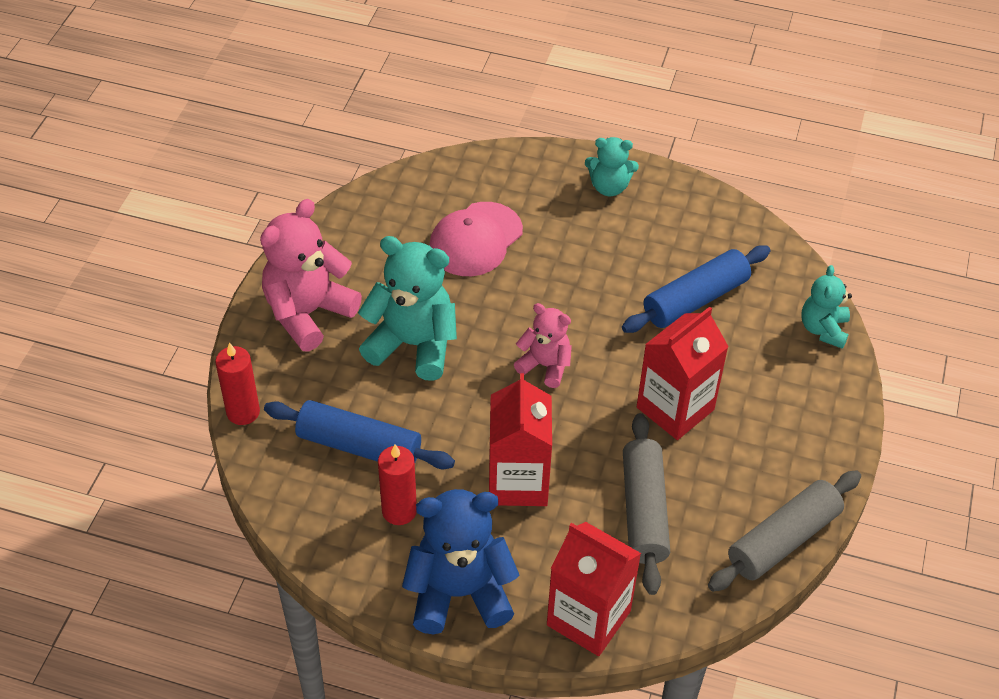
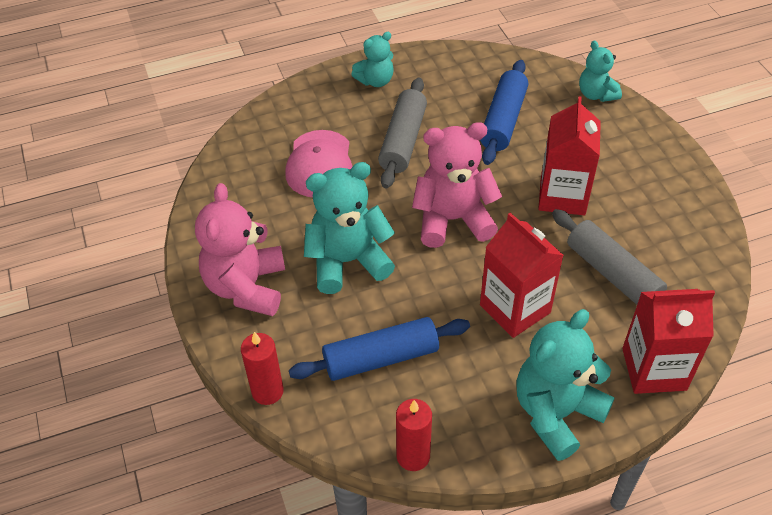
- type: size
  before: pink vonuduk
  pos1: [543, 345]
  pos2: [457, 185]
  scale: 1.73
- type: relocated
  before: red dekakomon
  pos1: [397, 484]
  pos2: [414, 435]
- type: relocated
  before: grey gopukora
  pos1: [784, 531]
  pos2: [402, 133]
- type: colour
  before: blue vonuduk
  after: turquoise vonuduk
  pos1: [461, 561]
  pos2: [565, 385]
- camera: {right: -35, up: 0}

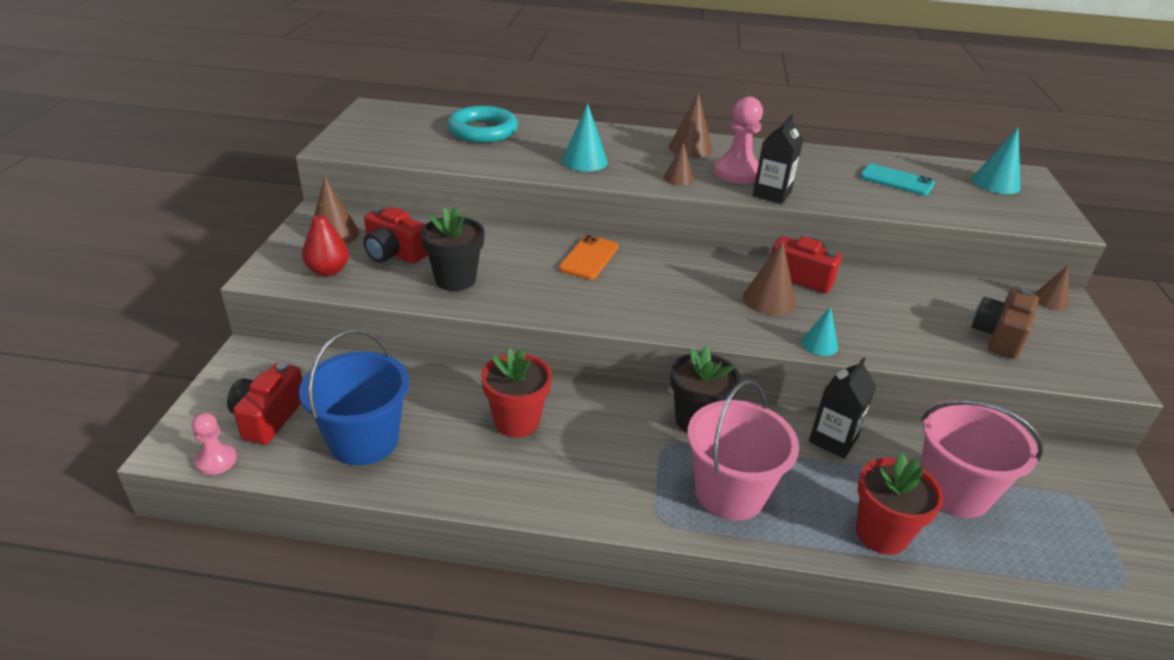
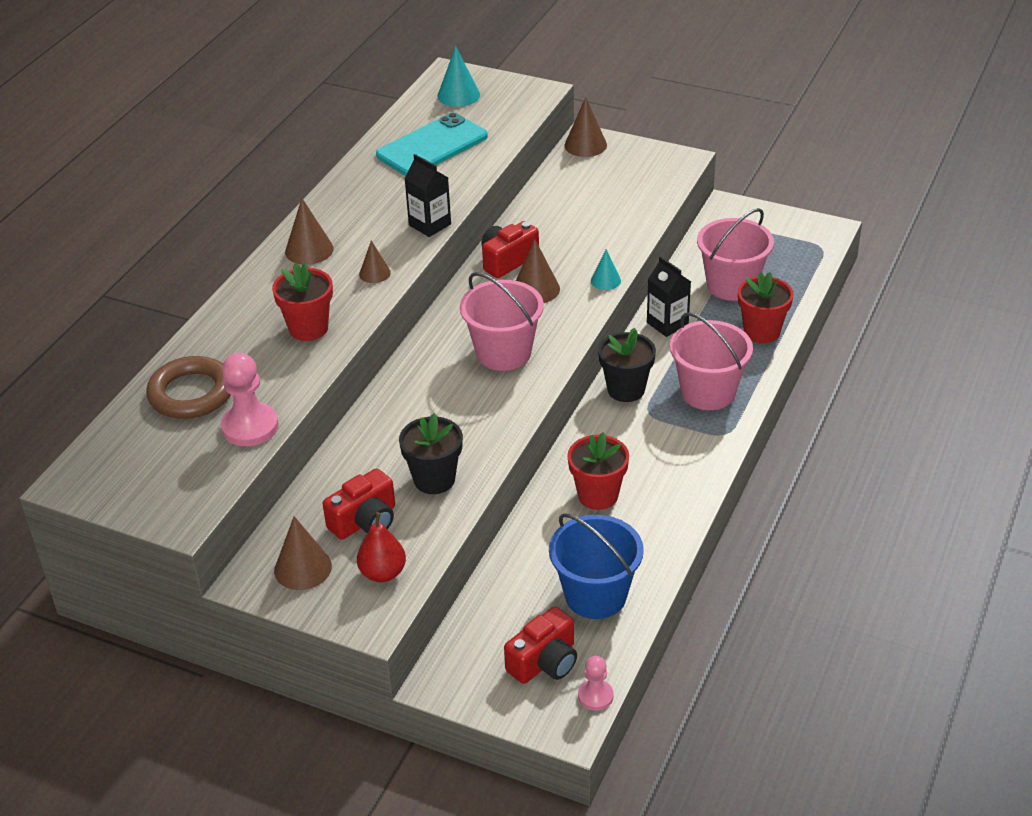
- type: relocated
  before: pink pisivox
  pos1: [738, 140]
  pos2: [250, 399]
- type: exchanged
  before: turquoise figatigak
  after: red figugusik
  pos1: [585, 137]
  pos2: [302, 302]
- type: colour
  before: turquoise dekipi
  after: brown dekipi
  pos1: [482, 124]
  pos2: [188, 387]
- type: size
  before: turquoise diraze
  pos1: [897, 180]
  pos2: [432, 144]
  scale: 1.64
- type: missing
  before: orange diraze
  pos1: [588, 257]
- type: size
  before: brown figatigak
  pos1: [1052, 287]
  pos2: [586, 127]
  scale: 1.57
- type: missing
  before: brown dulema
  pos1: [1005, 324]
- type: spun
  before: red dulema
  pos1: [265, 403]
  pos2: [540, 645]
  turn: -75
- type: appeared
  after: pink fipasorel
  pos2: [502, 321]
- camera: {right: -70, up: 5}

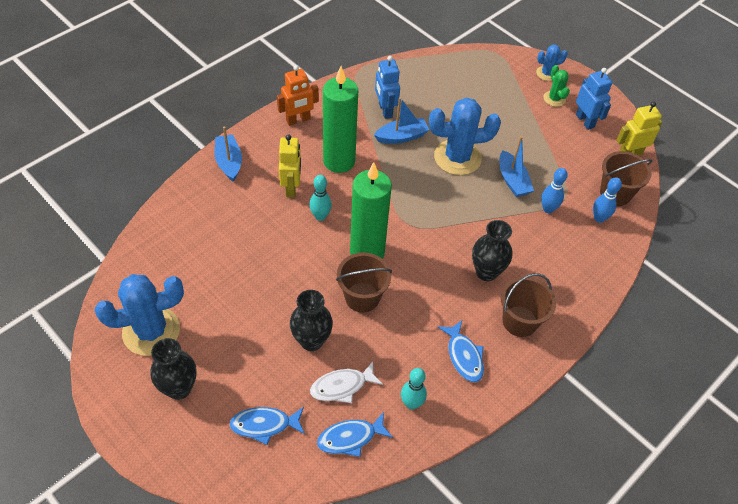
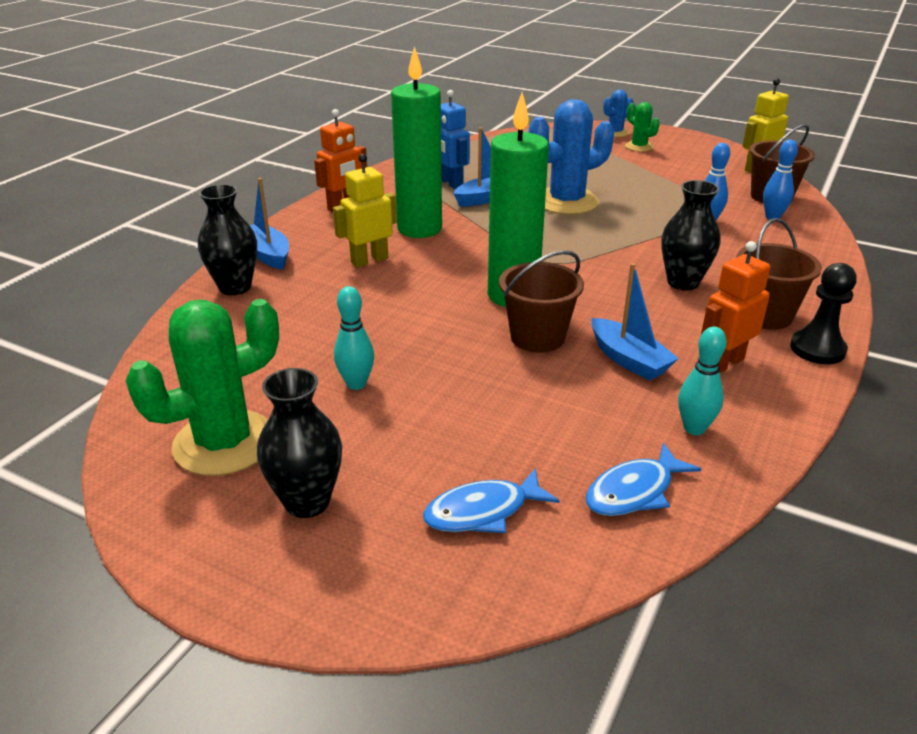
- type: missing
  before: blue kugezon
  pos1: [594, 99]
- type: spun
  before: yellow kugezon
  pos1: [290, 165]
  pos2: [365, 210]
  turn: -105
- type: relocated
  before: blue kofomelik
  pos1: [516, 166]
  pos2: [635, 322]
- type: relocated
  before: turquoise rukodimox
  pos1: [320, 198]
  pos2: [354, 338]
- type: colour
  before: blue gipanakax
  after: green gipanakax
  pos1: [139, 315]
  pos2: [202, 387]
- type: relocated
  before: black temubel
  pos1: [311, 320]
  pos2: [227, 239]
- type: exchanged
  before: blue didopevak
  after: orange kugezon
  pos1: [461, 351]
  pos2: [735, 307]
- type: missing
  before: white didopevak
  pos1: [346, 382]
- type: appeared
  after: black pisivox
  pos2: [823, 313]
- camera: {right: -15, up: -20}

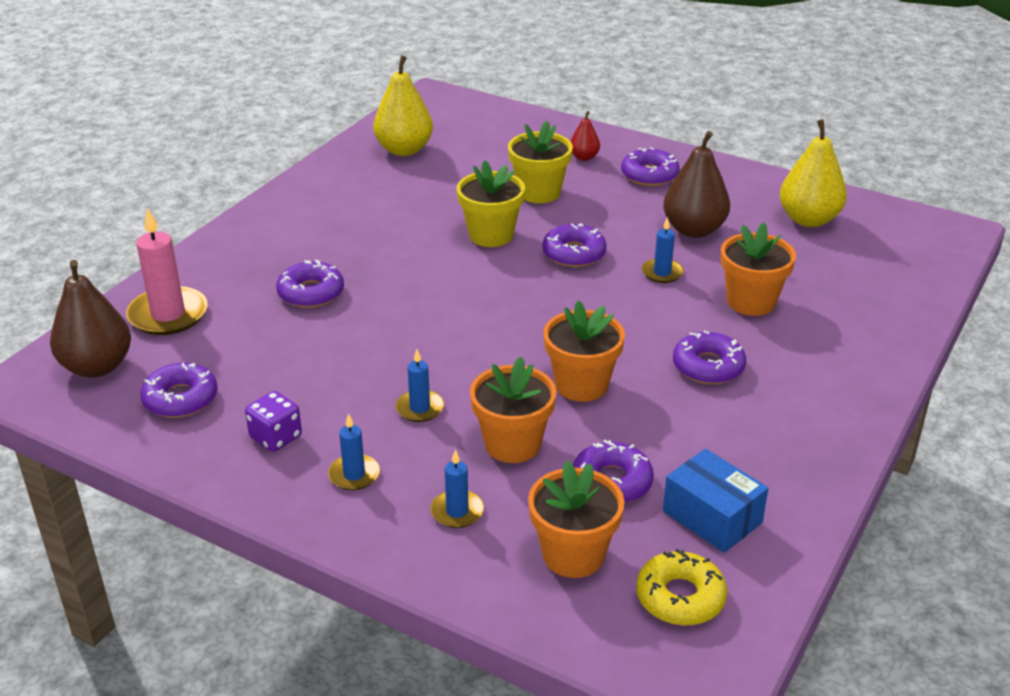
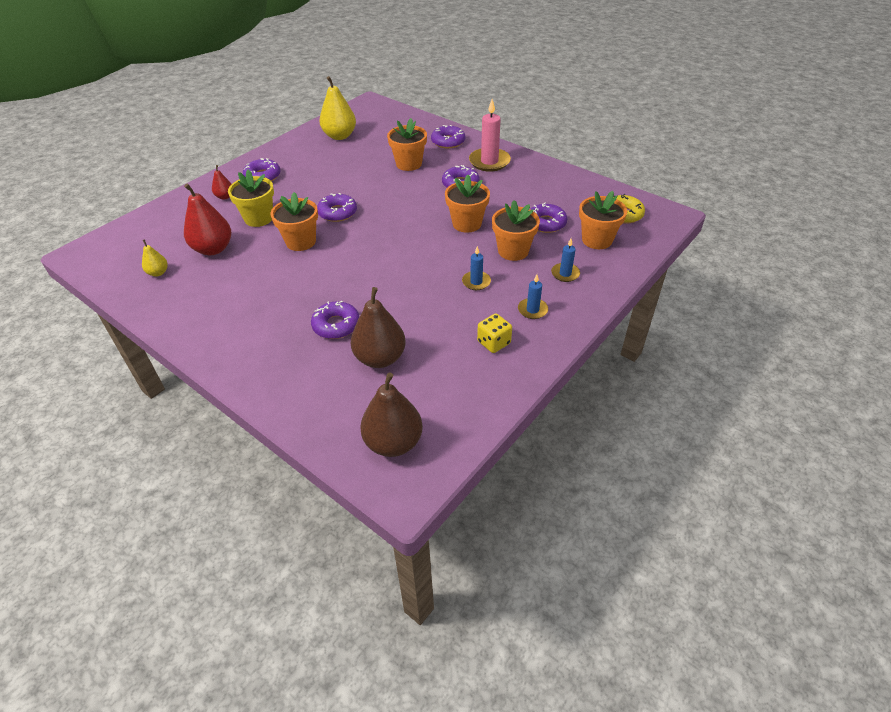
- type: size
  before: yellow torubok
  pos1: [403, 105]
  pos2: [155, 258]
  scale: 0.51
- type: relocated
  before: brown torubok
  pos1: [696, 184]
  pos2: [378, 327]
- type: colour
  before: yellow figugusik
  after: orange figugusik
  pos1: [491, 203]
  pos2: [294, 221]
- type: relocated
  before: pink dekakomon
  pos1: [167, 271]
  pos2: [490, 135]
- type: missing
  before: blue dekakomon
  pos1: [663, 250]
- type: relocated
  before: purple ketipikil
  pos1: [179, 390]
  pos2: [448, 137]
- type: colour
  before: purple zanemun
  after: yellow zanemun
  pos1: [273, 421]
  pos2: [494, 333]
- type: missing
  before: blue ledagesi
  pos1: [716, 501]
- type: appeared
  after: red torubok
  pos2: [207, 219]
- camera: {right: -80, up: 10}

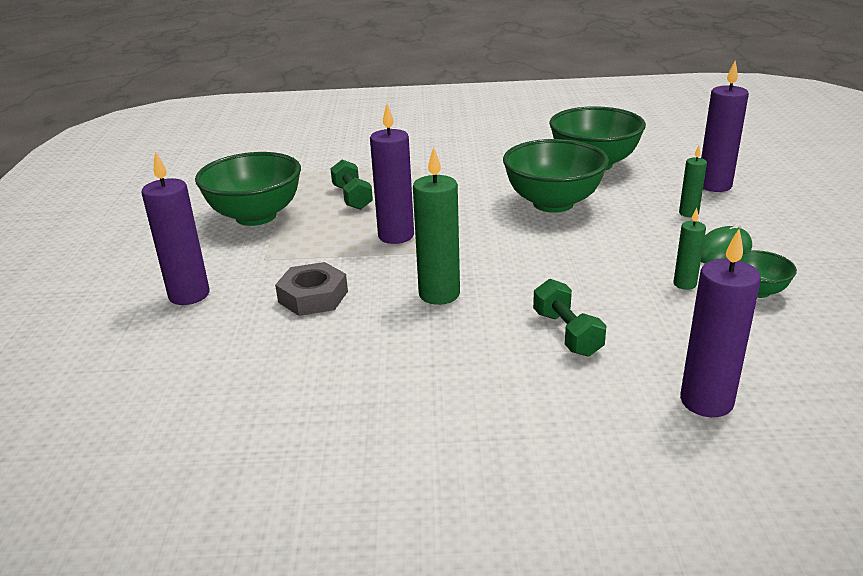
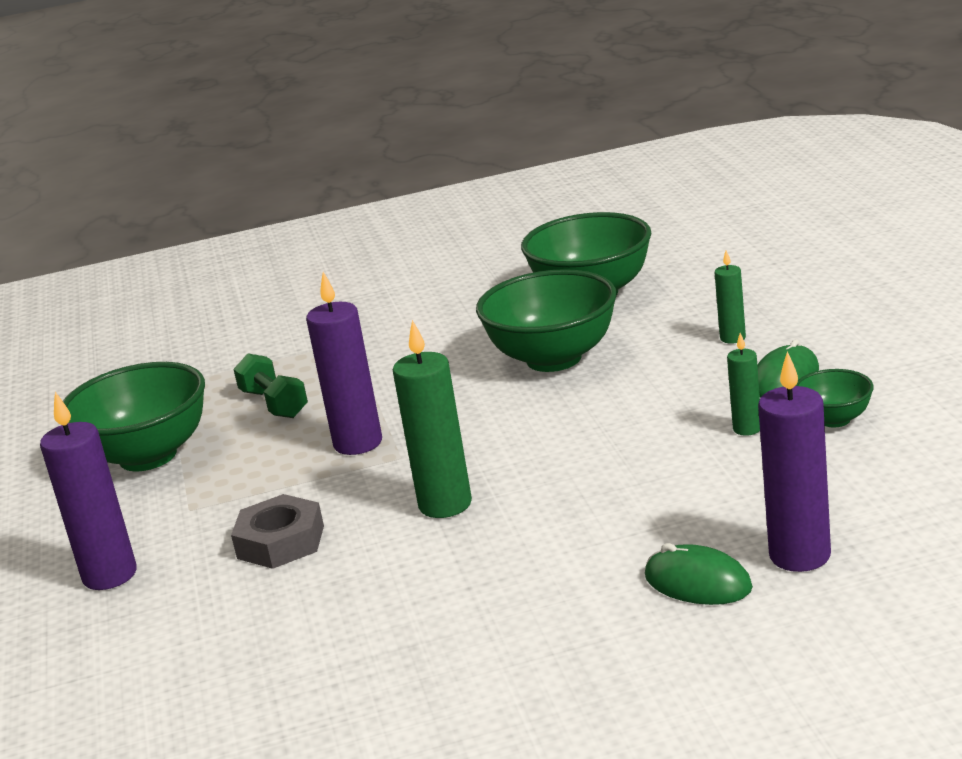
- type: missing
  before: purple dekakomon
  pos1: [725, 126]
- type: missing
  before: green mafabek
  pos1: [569, 317]
- type: appeared
  after: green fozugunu
  pos2: [699, 574]
- camera: {right: -10, up: -5}

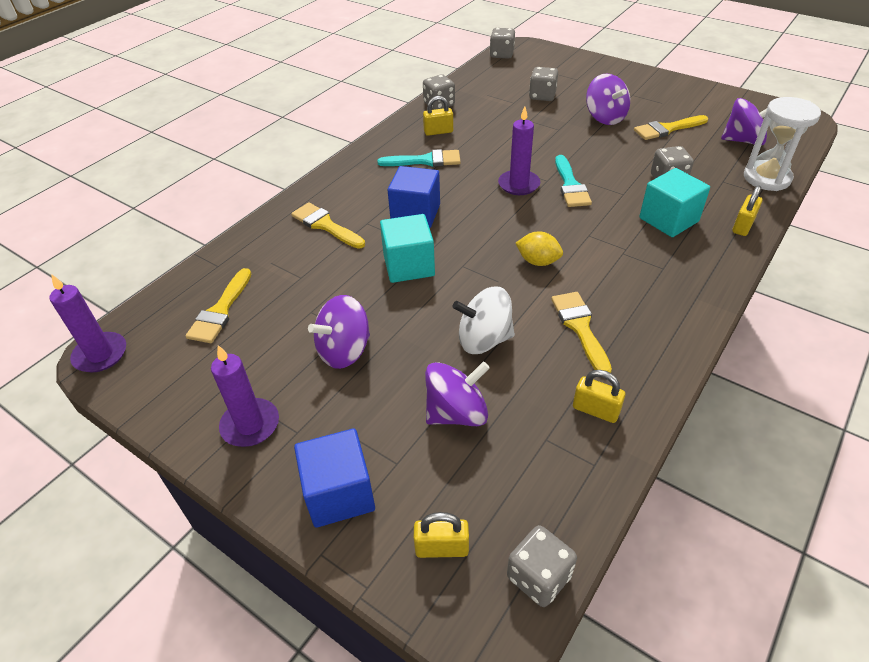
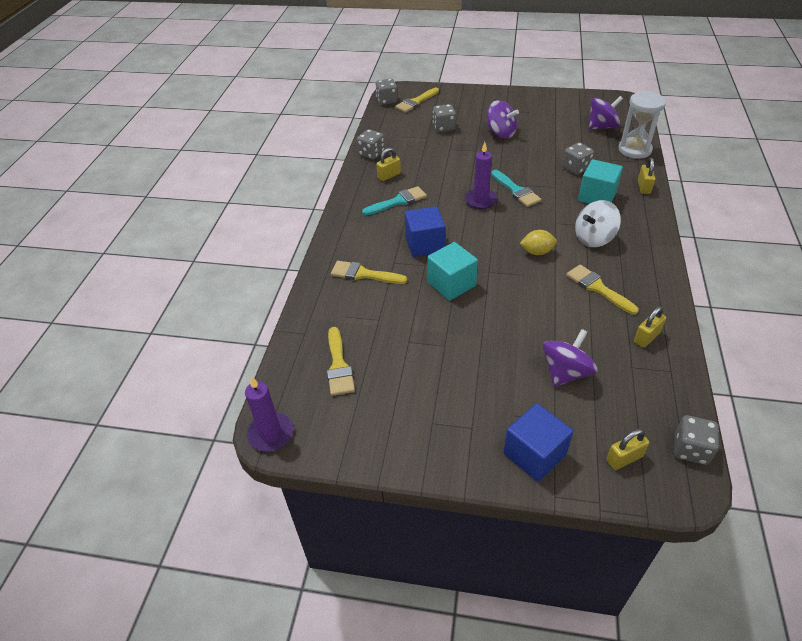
- type: relocated
  before: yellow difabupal
  pos1: [671, 127]
  pos2: [417, 100]
- type: relocated
  before: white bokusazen
  pos1: [483, 320]
  pos2: [598, 223]
- type: missing
  before: purple bokusazen
  pos1: [339, 332]
- type: missing
  before: purple dekakomon
  pos1: [245, 396]
- type: spun
  before: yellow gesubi
  pos1: [599, 396]
  pos2: [650, 327]
  turn: -45
- camera: {right: -25, up: 0}

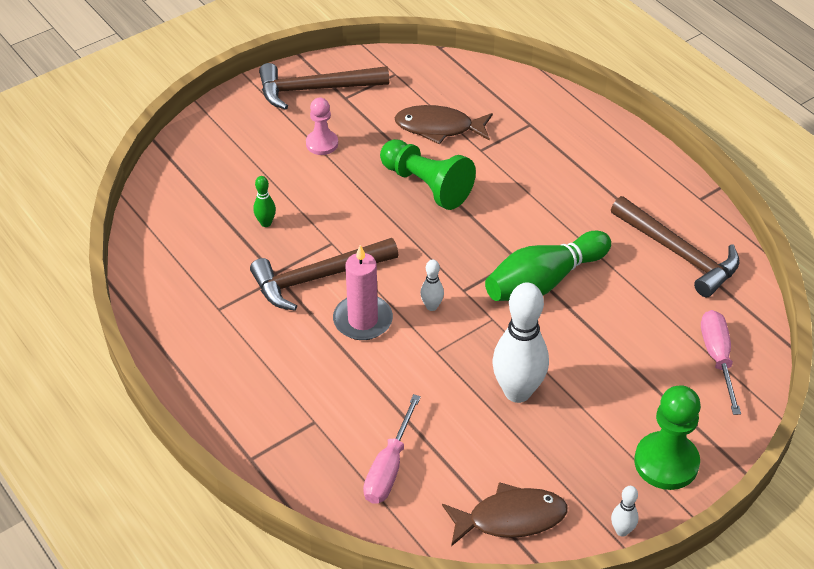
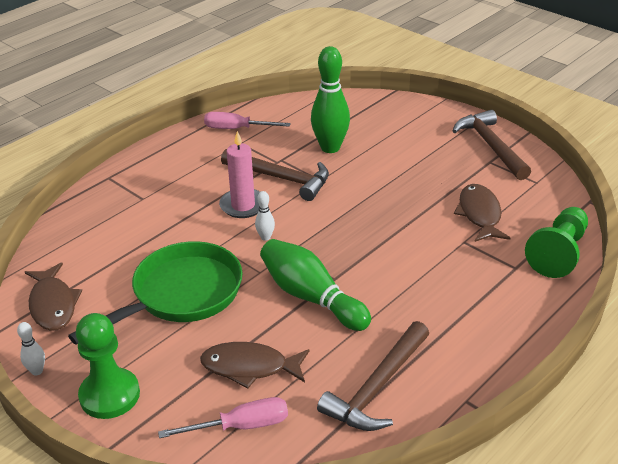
- type: missing
  before: pink pisivox
  pos1: [322, 126]
- type: relocated
  before: green pisivox
  pos1: [428, 174]
  pos2: [556, 242]
- type: size
  before: green rukodimox
  pos1: [264, 201]
  pos2: [330, 99]
  scale: 2.24
- type: spun
  before: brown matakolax
  pos1: [324, 274]
  pos2: [275, 175]
  turn: 150
- type: exchanged
  before: white rukodimox
  after: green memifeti
  pos1: [520, 342]
  pos2: [155, 293]
- type: relocated
  before: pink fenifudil
  pos1: [392, 449]
  pos2: [247, 120]
- type: appeared
  after: brown didopevak
  pos2: [254, 365]
- camera: {right: 80, up: -10}

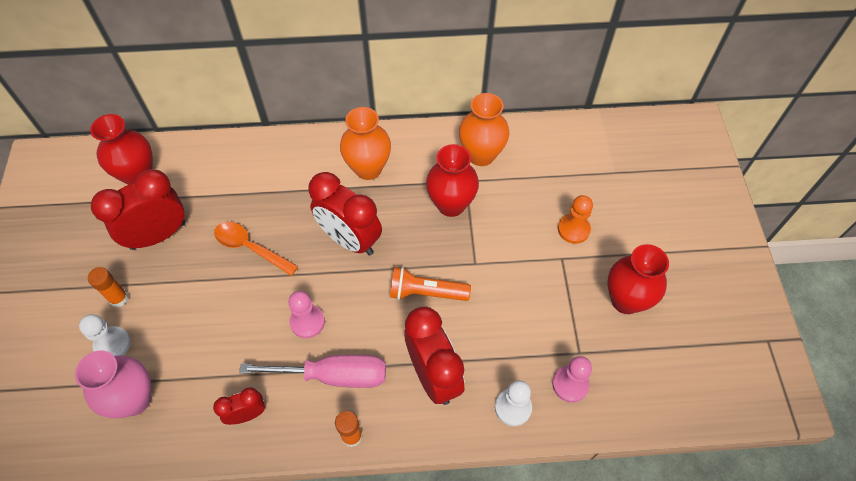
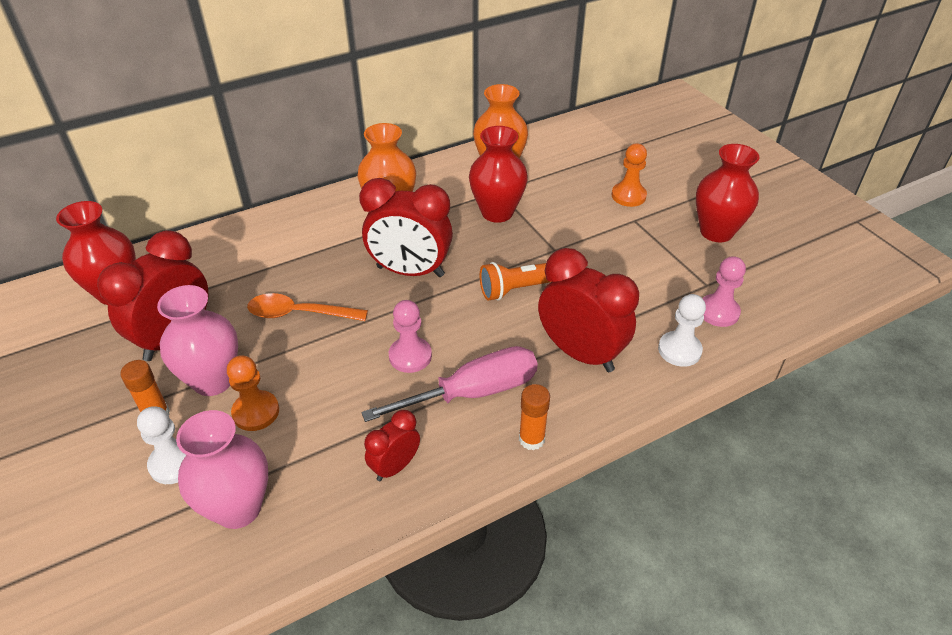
- type: appeared
  after: pink temubel
  pos2: [197, 340]
- type: appeared
  after: orange pisivox
  pos2: [253, 393]
- camera: {right: -25, up: -15}

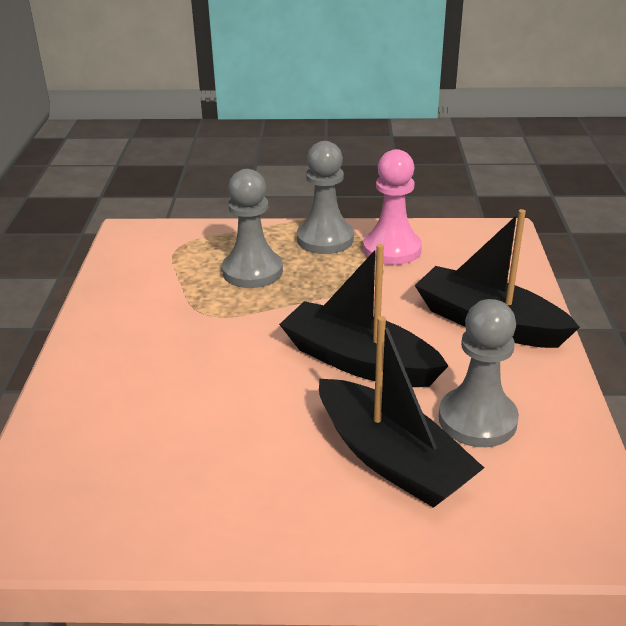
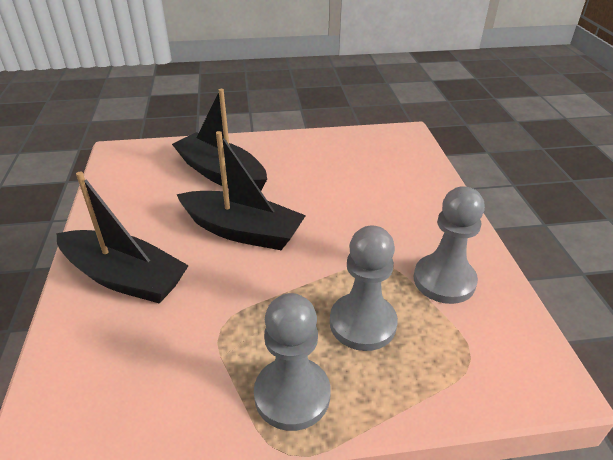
- type: missing
  before: pink pisivox
  pos1: [392, 207]
- type: relocated
  before: grey pisivox
  pos1: [479, 373]
  pos2: [449, 245]
- camera: {right: 170, up: 5}

